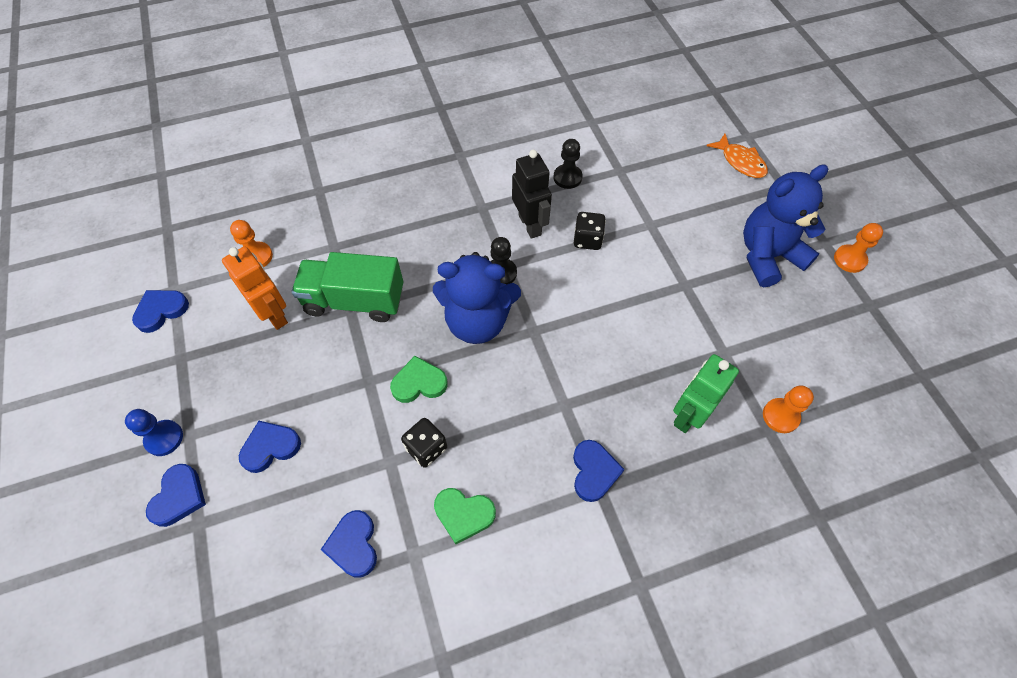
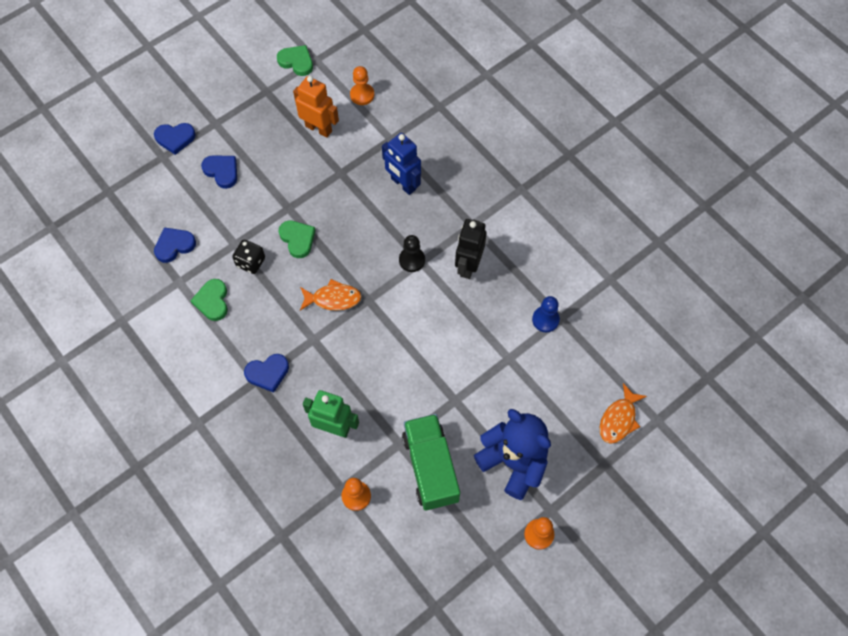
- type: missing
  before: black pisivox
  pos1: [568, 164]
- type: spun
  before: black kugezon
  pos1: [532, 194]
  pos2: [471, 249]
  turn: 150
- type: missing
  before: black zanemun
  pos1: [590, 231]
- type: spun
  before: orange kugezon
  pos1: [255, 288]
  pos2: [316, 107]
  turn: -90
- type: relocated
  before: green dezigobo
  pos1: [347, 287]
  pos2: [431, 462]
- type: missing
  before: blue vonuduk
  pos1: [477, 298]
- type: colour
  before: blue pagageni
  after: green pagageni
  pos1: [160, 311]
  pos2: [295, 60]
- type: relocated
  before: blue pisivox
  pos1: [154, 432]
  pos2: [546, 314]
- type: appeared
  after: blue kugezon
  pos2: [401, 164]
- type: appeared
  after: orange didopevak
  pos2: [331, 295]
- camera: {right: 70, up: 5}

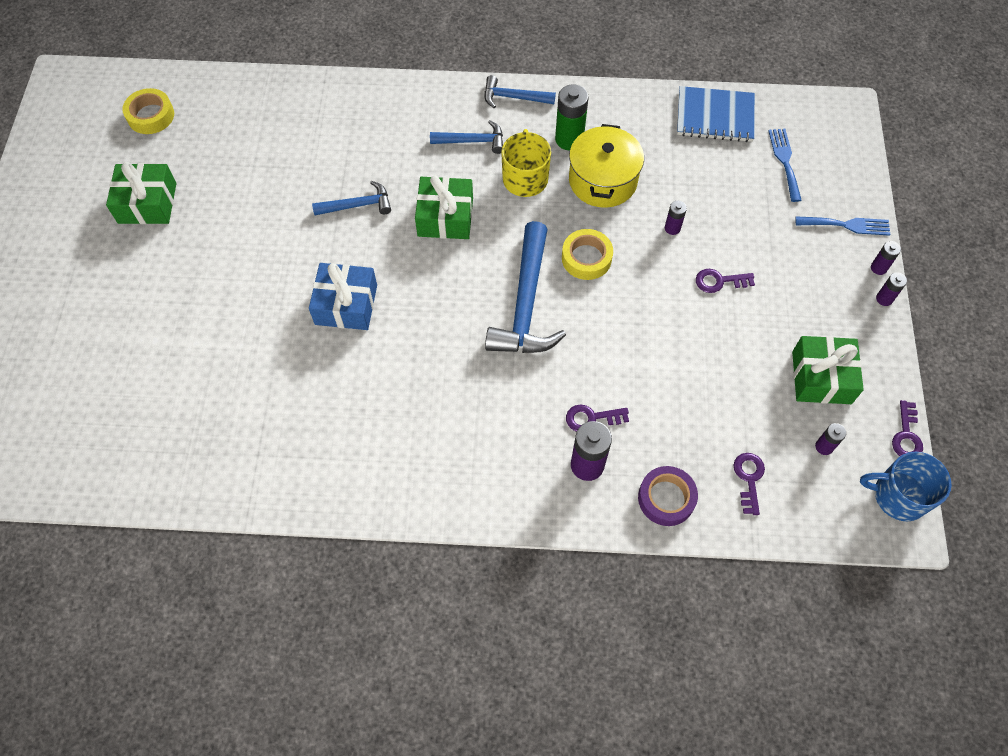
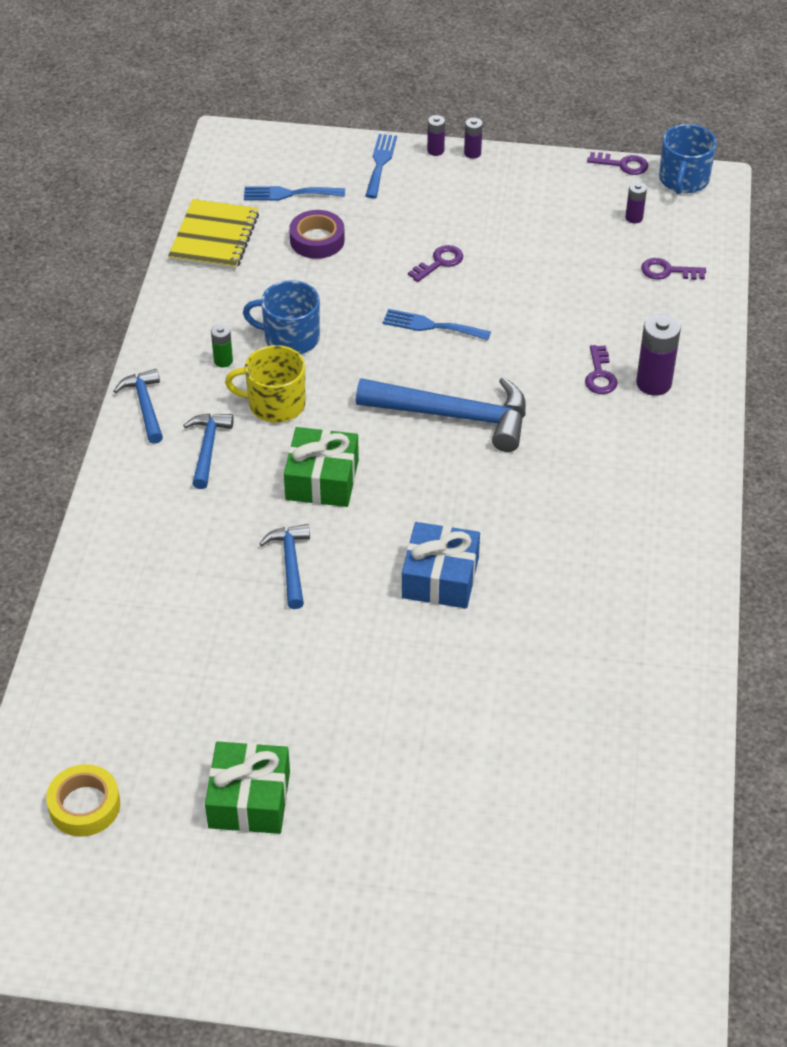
- type: spun
  before: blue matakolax
  pos1: [520, 91]
  pos2: [138, 406]
  turn: 150
- type: size
  before: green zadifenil
  pos1: [572, 117]
  pos2: [222, 345]
  scale: 0.54
- type: colour
  before: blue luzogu
  after: yellow luzogu
  pos1: [716, 114]
  pos2: [213, 234]
- type: exchanged
  before: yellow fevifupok
  after: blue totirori
  pos1: [606, 166]
  pos2: [281, 317]
- type: missing
  before: purple zadifenil
  pos1: [676, 218]
- type: missing
  before: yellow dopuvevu
  pos1: [587, 254]
- type: spun
  before: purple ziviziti
  pos1: [725, 281]
  pos2: [435, 263]
  turn: -135
- type: missing
  before: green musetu
  pos1: [828, 370]
- type: relocated
  before: purple dopuvevu
  pos1: [668, 496]
  pos2: [317, 234]
- type: appeared
  after: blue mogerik
  pos2: [437, 324]
- camera: {right: -85, up: -15}

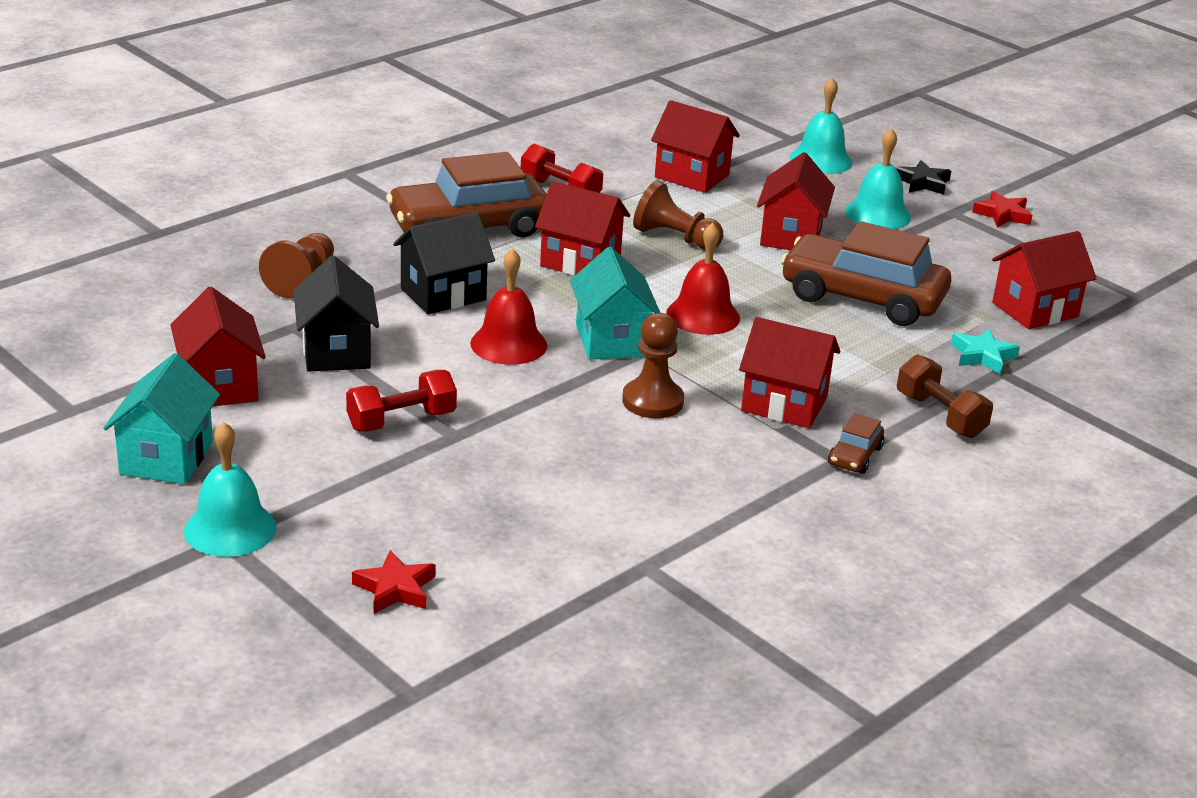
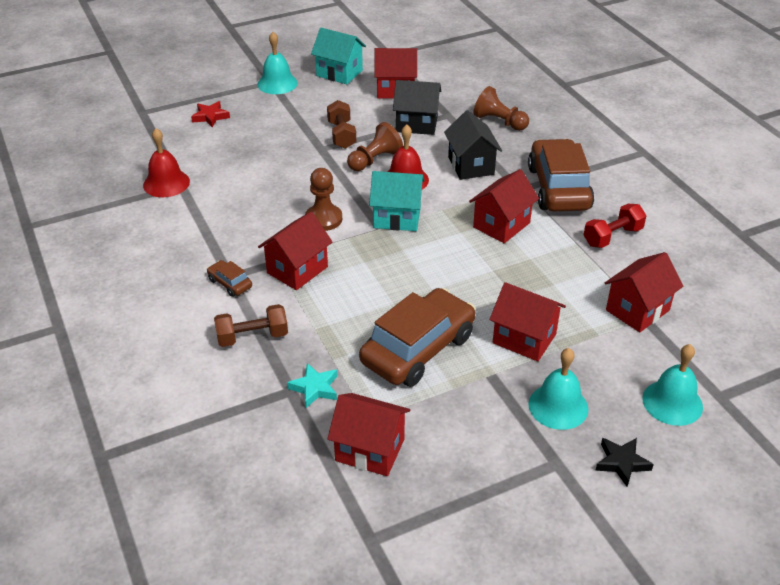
- type: relocated
  before: brown pisivox
  pos1: [678, 214]
  pos2: [375, 146]
- type: missing
  before: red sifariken
  pos1: [1002, 209]
- type: relocated
  before: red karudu
  pos1: [703, 278]
  pos2: [166, 162]
- type: spun
  before: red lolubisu
  pos1: [1044, 280]
  pos2: [368, 434]
  turn: -60
- type: colour
  before: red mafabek
  after: brown mafabek
  pos1: [401, 401]
  pos2: [341, 124]
- camera: {right: 110, up: 10}

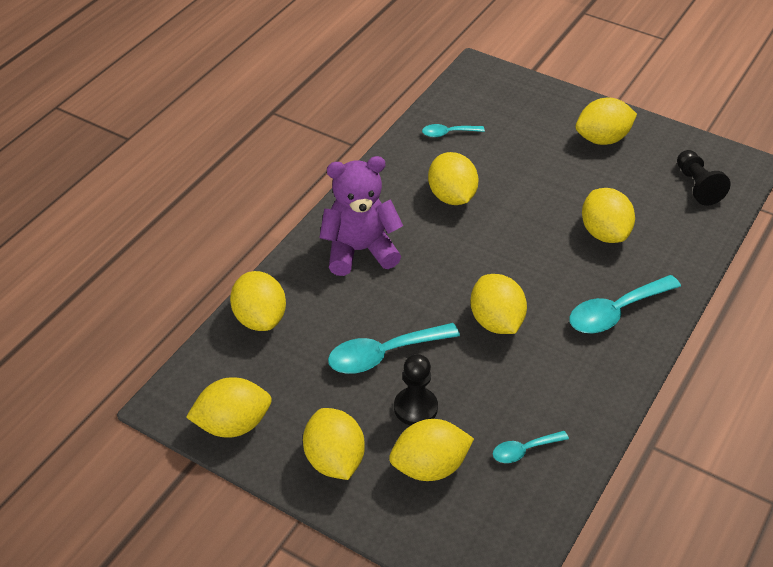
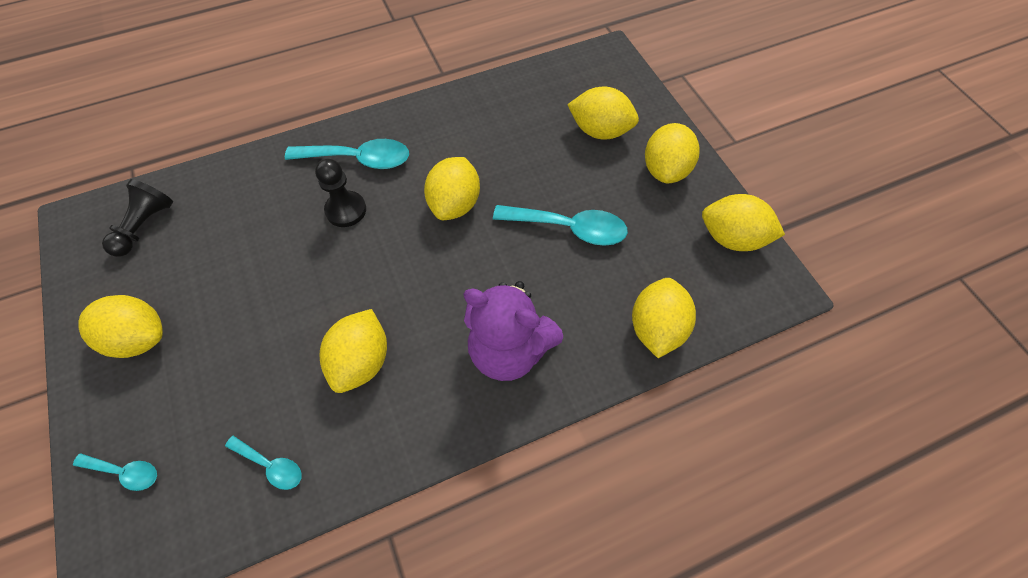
- type: missing
  before: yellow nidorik
  pos1: [608, 215]
- type: relocated
  before: black pisivox
  pos1: [416, 389]
  pos2: [340, 193]
- type: relocated
  before: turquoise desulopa
  pos1: [531, 447]
  pos2: [115, 472]
- camera: {right: -145, up: 15}

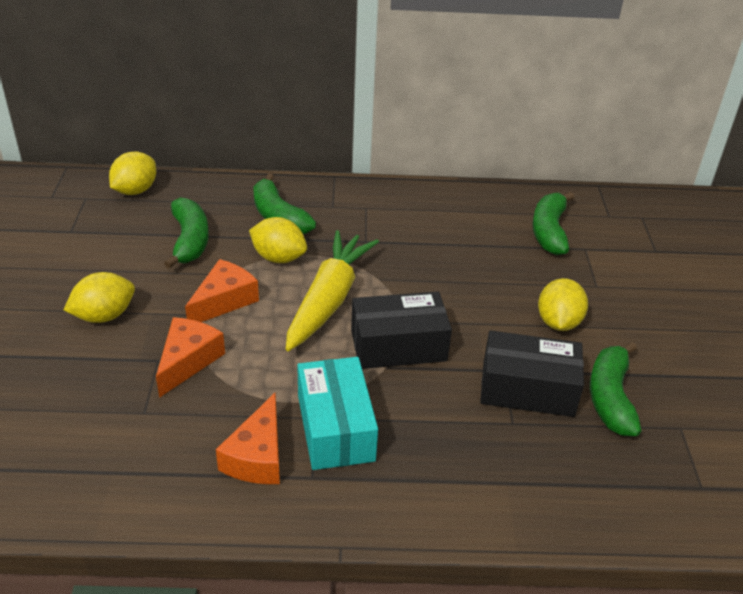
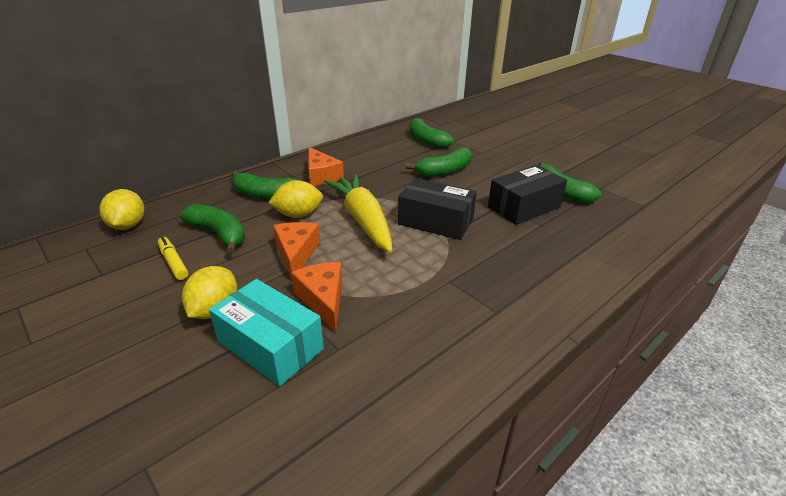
- type: missing
  before: yellow nidorik
  pos1: [563, 304]
- type: spun
  before: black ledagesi
  pos1: [401, 330]
  pos2: [437, 209]
  turn: 75
- type: relocated
  before: turquoise ledagesi
  pos1: [337, 413]
  pos2: [266, 332]
- type: relocated
  before: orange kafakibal
  pos1: [248, 438]
  pos2: [326, 166]
- type: appeared
  after: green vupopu
  pos2: [439, 162]
- type: appeared
  after: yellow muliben
  pos2: [173, 258]
- camera: {right: -40, up: -5}

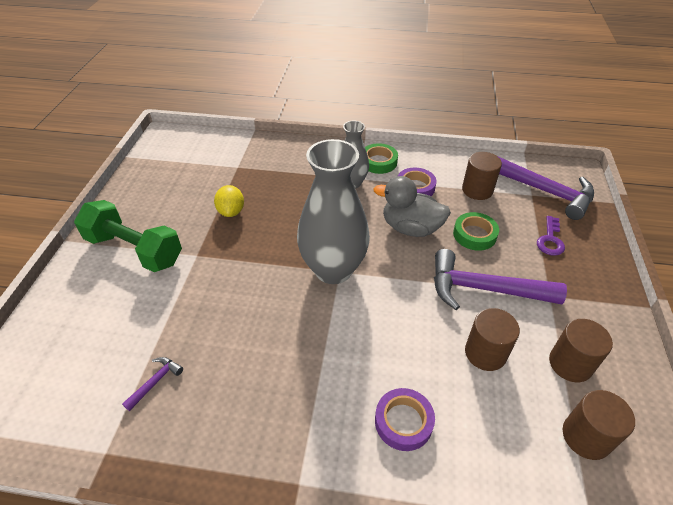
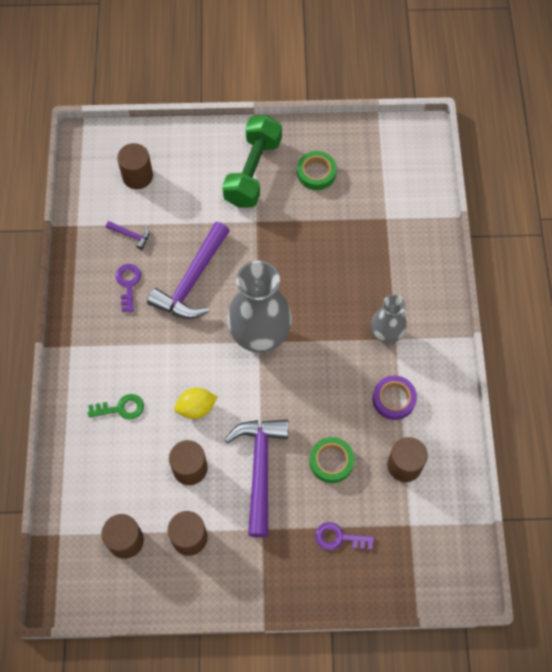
- type: relocated
  before: green dopuvevu
  pos1: [381, 158]
  pos2: [317, 170]
- type: relocated
  before: purple matakolax
  pos1: [546, 188]
  pos2: [188, 270]
- type: missing
  before: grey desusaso
  pos1: [412, 206]
- type: relocated
  before: yellow nidorik
  pos1: [229, 201]
  pos2: [195, 403]
- type: exchanged
  before: purple dopuvevu
  after: green ziviziti
  pos1: [405, 419]
  pos2: [116, 407]
- type: appeared
  after: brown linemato
  pos2: [135, 166]
- type: appeared
  after: purple ziviziti
  pos2: [128, 288]
- camera: {right: 80, up: 20}

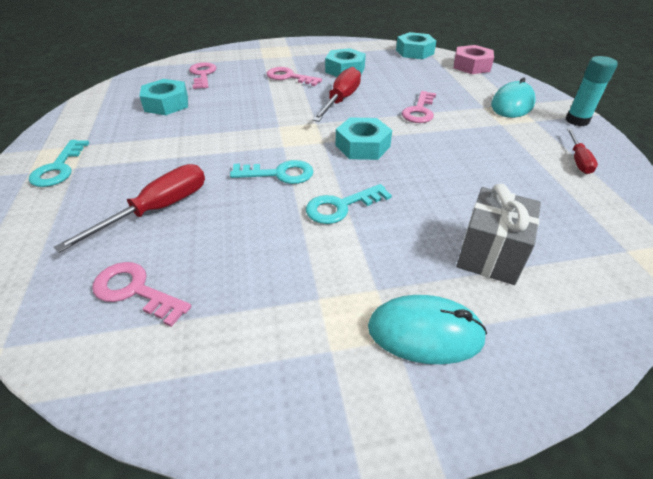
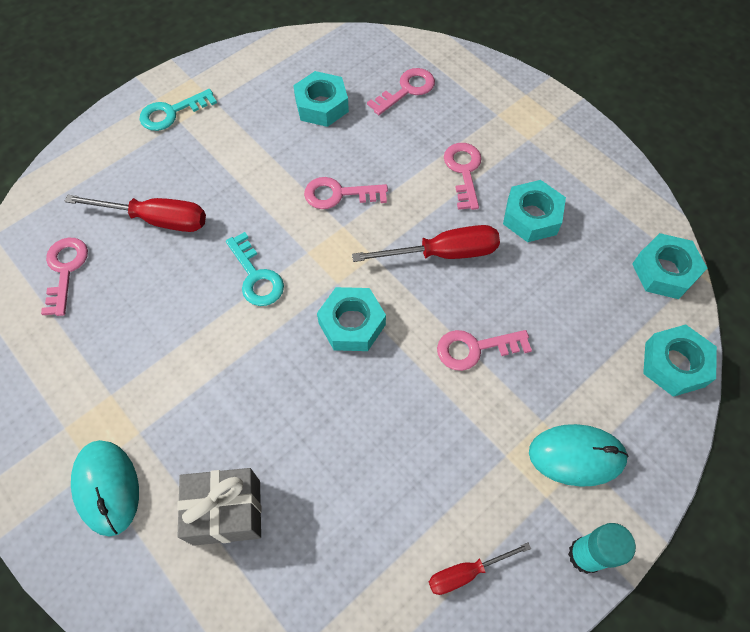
- type: colour
  before: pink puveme
  after: turquoise puveme
  pos1: [474, 59]
  pos2: [680, 361]
- type: missing
  before: turquoise ziviziti
  pos1: [349, 204]
- type: appeared
  after: pink ziviziti
  pos2: [346, 193]
- camera: {right: 60, up: 20}

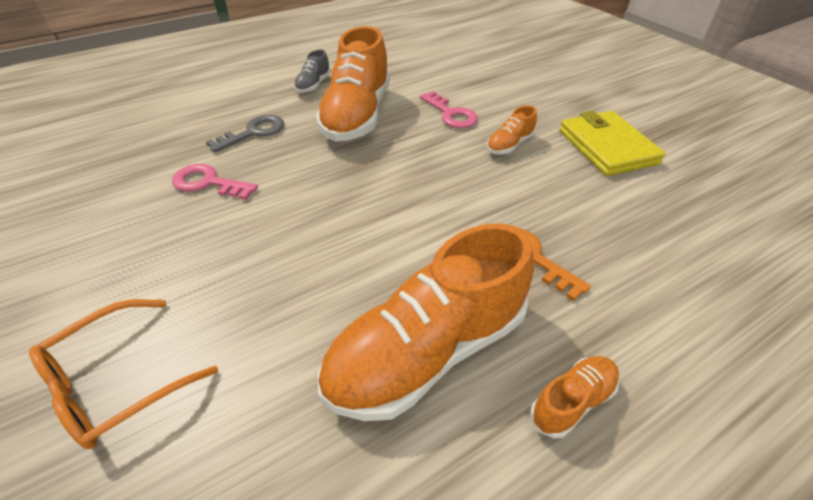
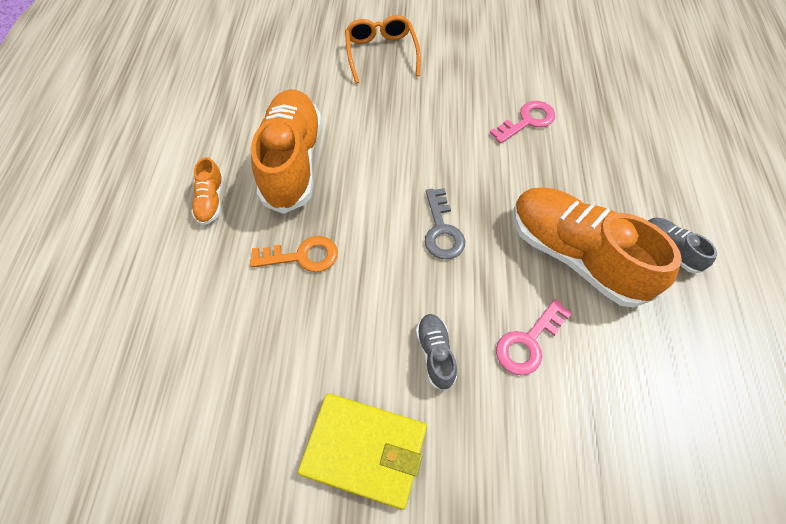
- type: spun
  before: pink ziviziti
  pos1: [449, 109]
  pos2: [534, 337]
  turn: -45
- type: colour
  before: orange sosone
  after: grey sosone
  pos1: [512, 130]
  pos2: [436, 352]
- type: relocated
  before: grey ziviziti
  pos1: [245, 133]
  pos2: [445, 223]
- camera: {right: 125, up: 15}

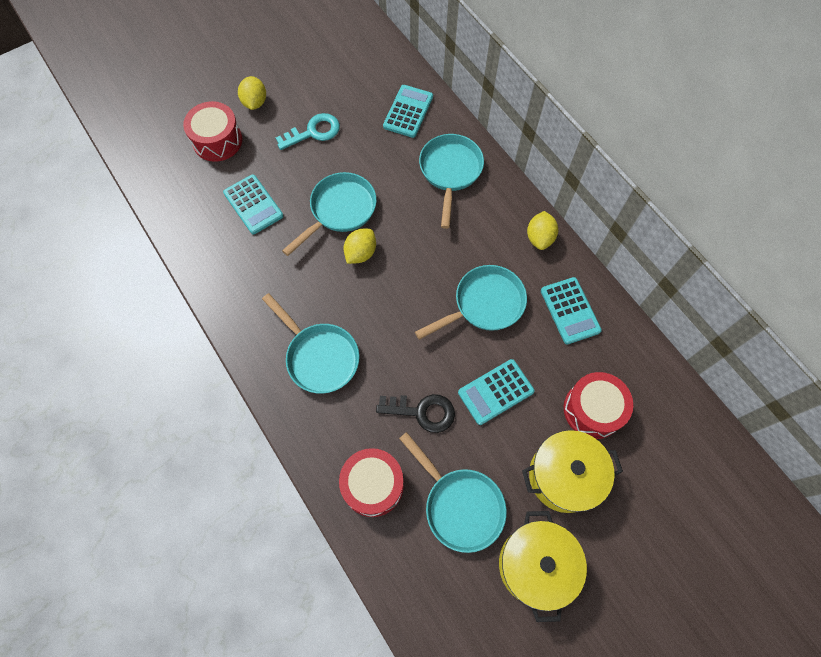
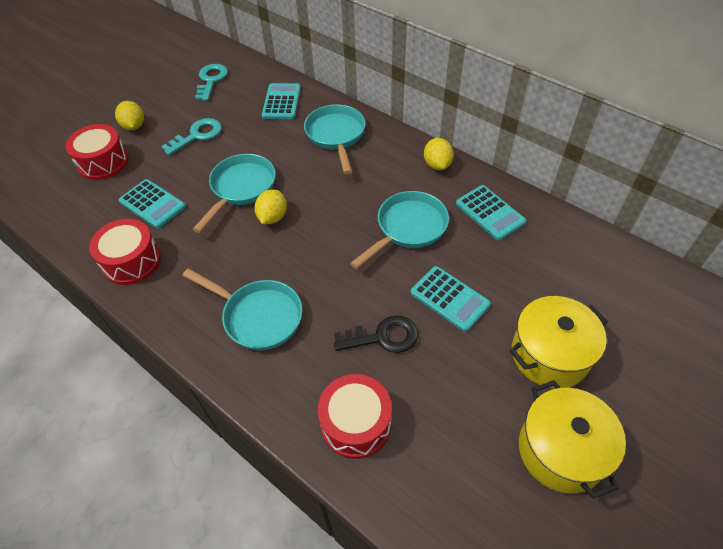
- type: spun
  before: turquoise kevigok
  pos1: [496, 392]
  pos2: [451, 299]
  turn: -90
- type: relocated
  before: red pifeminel
  pos1: [598, 405]
  pos2: [125, 252]
- type: missing
  before: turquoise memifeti
  pos1: [453, 492]
- type: appeared
  after: turquoise ziviziti
  pos2: [211, 82]
- camera: {right: -15, up: -15}

